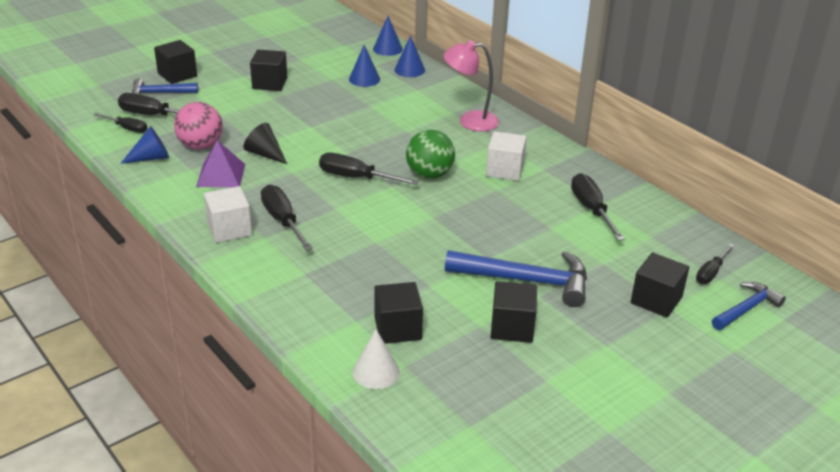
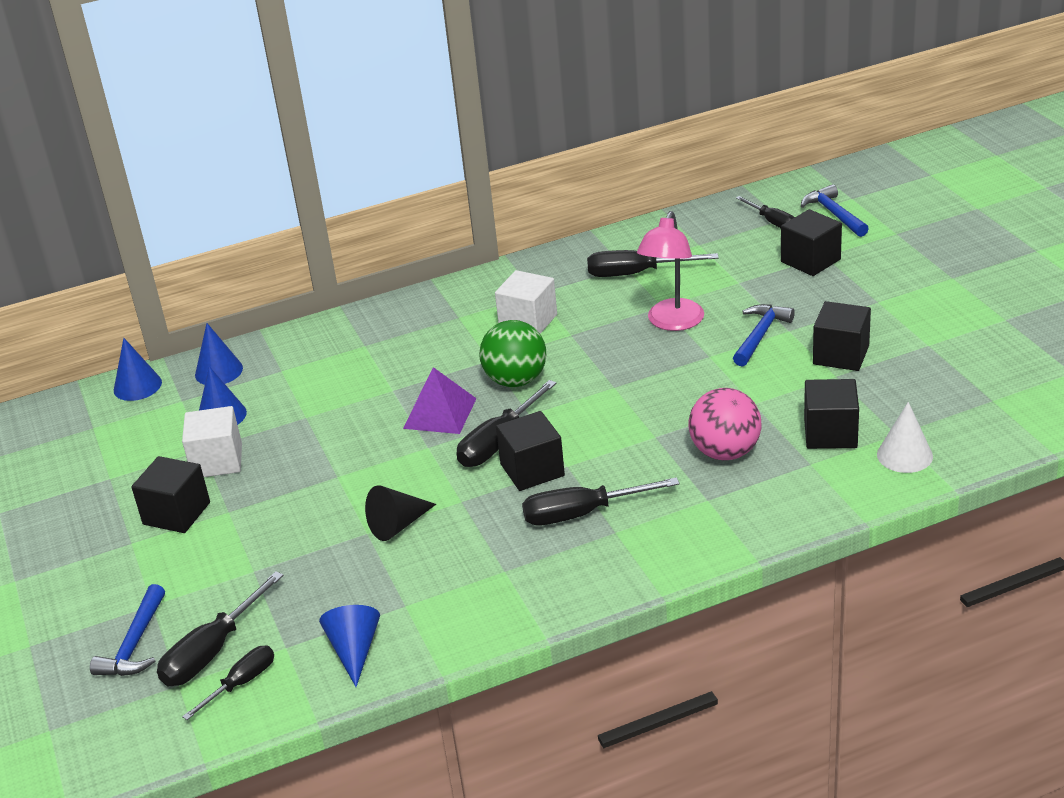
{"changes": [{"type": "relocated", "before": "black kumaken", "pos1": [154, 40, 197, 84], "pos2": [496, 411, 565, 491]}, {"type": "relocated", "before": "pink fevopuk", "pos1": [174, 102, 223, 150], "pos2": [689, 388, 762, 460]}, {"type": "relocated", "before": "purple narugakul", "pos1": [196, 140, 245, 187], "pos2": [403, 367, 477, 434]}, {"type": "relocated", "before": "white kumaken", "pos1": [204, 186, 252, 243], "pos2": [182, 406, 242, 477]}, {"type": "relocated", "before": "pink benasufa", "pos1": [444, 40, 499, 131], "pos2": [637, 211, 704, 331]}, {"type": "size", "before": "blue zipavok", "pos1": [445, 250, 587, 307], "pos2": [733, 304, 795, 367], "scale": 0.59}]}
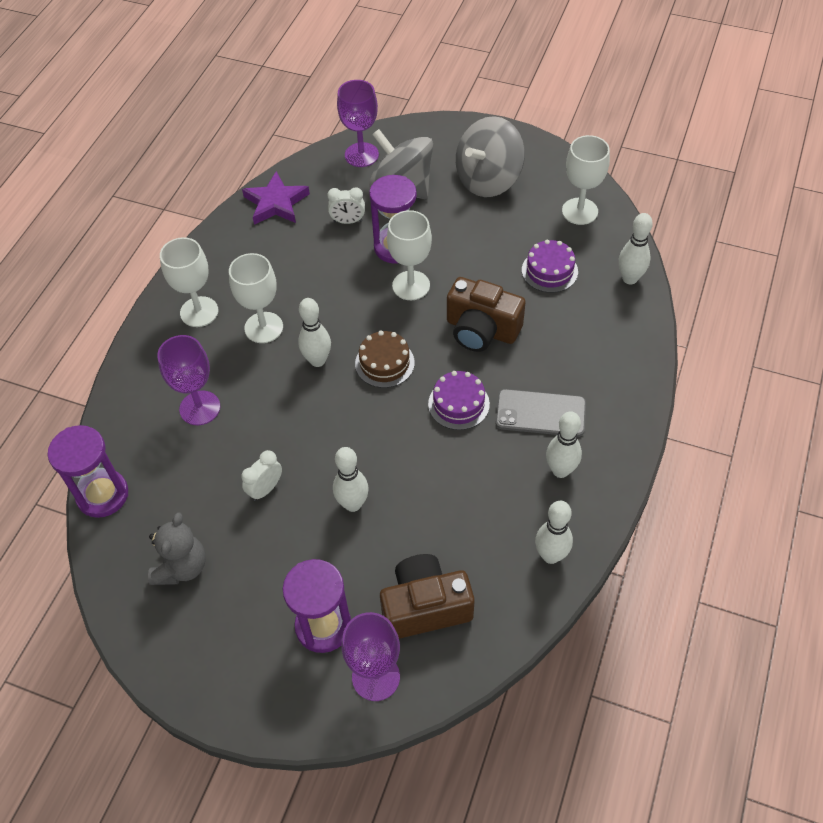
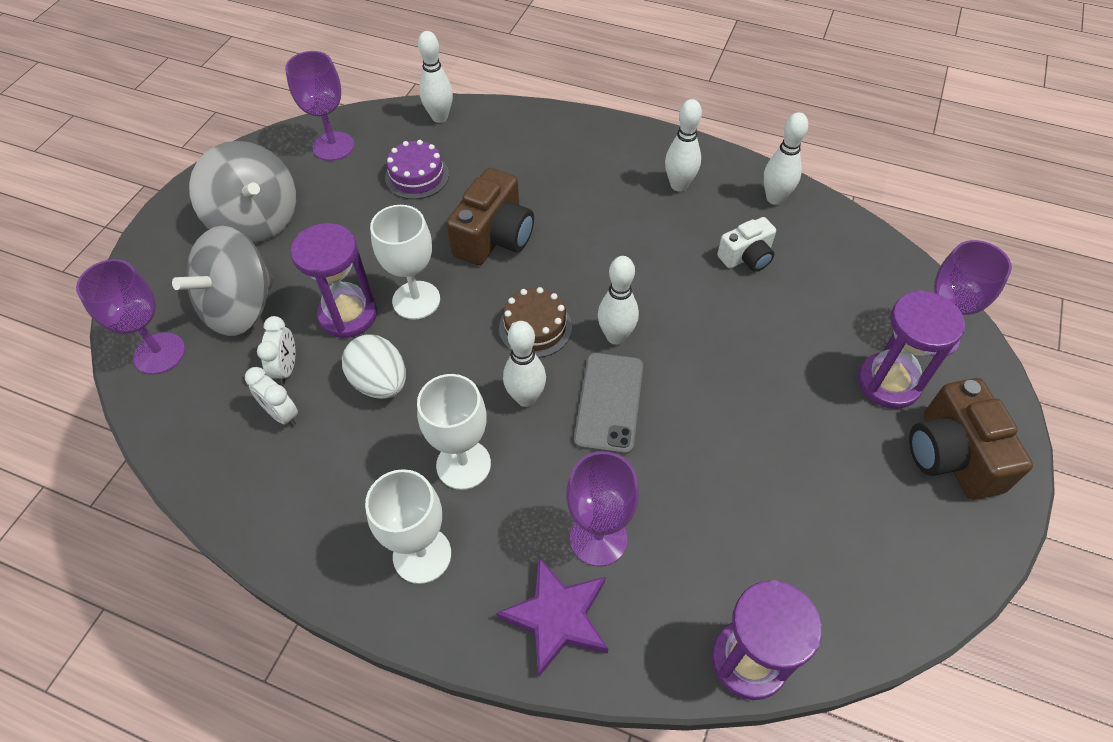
{"changes": [{"type": "missing", "before": "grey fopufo", "pos1": [148, 512, 206, 585]}, {"type": "missing", "before": "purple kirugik", "pos1": [428, 371, 490, 430]}, {"type": "appeared", "after": "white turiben", "pos2": [342, 334, 406, 399]}, {"type": "appeared", "after": "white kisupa", "pos2": [717, 217, 776, 272]}, {"type": "relocated", "before": "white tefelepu", "pos1": [241, 450, 282, 501], "pos2": [245, 367, 298, 426]}, {"type": "relocated", "before": "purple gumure", "pos1": [242, 171, 310, 225], "pos2": [496, 557, 608, 677]}, {"type": "relocated", "before": "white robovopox", "pos1": [333, 447, 369, 512], "pos2": [598, 256, 639, 345]}, {"type": "relocated", "before": "brown kisupa", "pos1": [380, 554, 475, 639], "pos2": [909, 378, 1033, 500]}, {"type": "relocated", "before": "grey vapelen", "pos1": [495, 389, 586, 437], "pos2": [574, 353, 643, 455]}, {"type": "colour", "before": "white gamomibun", "after": "purple gamomibun", "pos1": [562, 135, 610, 225], "pos2": [285, 51, 354, 161]}]}
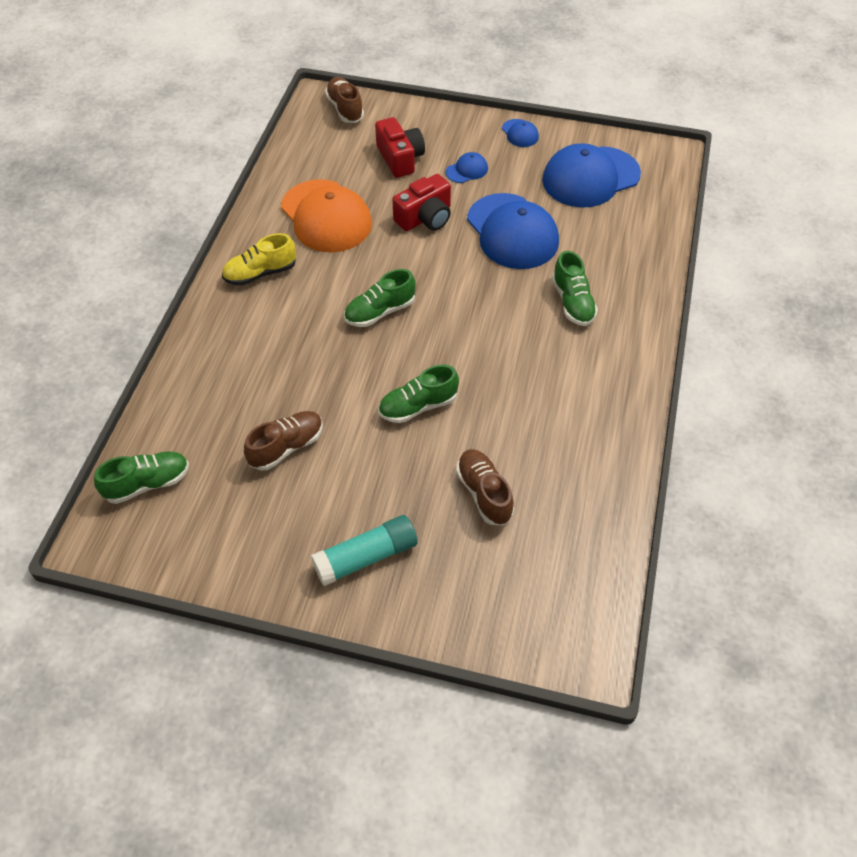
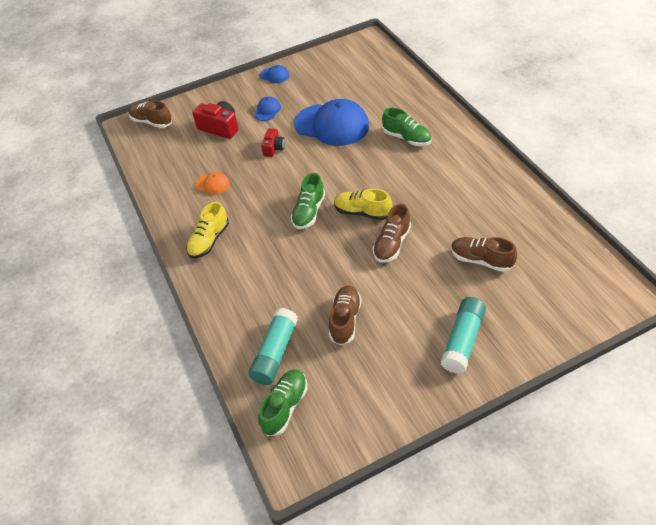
{"changes": [{"type": "missing", "before": "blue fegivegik", "pos1": [542, 143, 641, 208]}, {"type": "appeared", "after": "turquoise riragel", "pos2": [249, 308, 298, 385]}, {"type": "appeared", "after": "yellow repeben", "pos2": [334, 189, 392, 220]}, {"type": "colour", "before": "green repeben", "after": "brown repeben", "pos1": [378, 364, 459, 423], "pos2": [373, 204, 411, 263]}, {"type": "size", "before": "orange fegivegik", "pos1": [281, 179, 372, 252], "pos2": [195, 172, 230, 195], "scale": 0.44}, {"type": "size", "before": "red kisupa", "pos1": [392, 174, 451, 231], "pos2": [261, 128, 285, 157], "scale": 0.62}]}
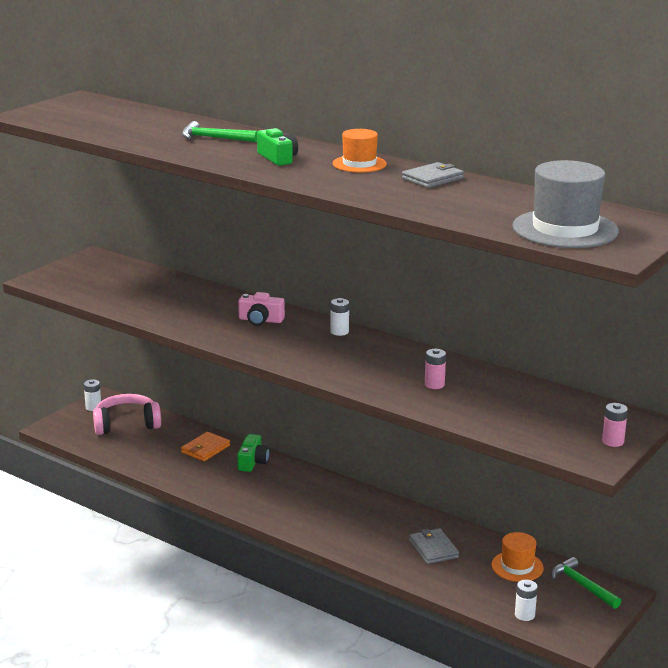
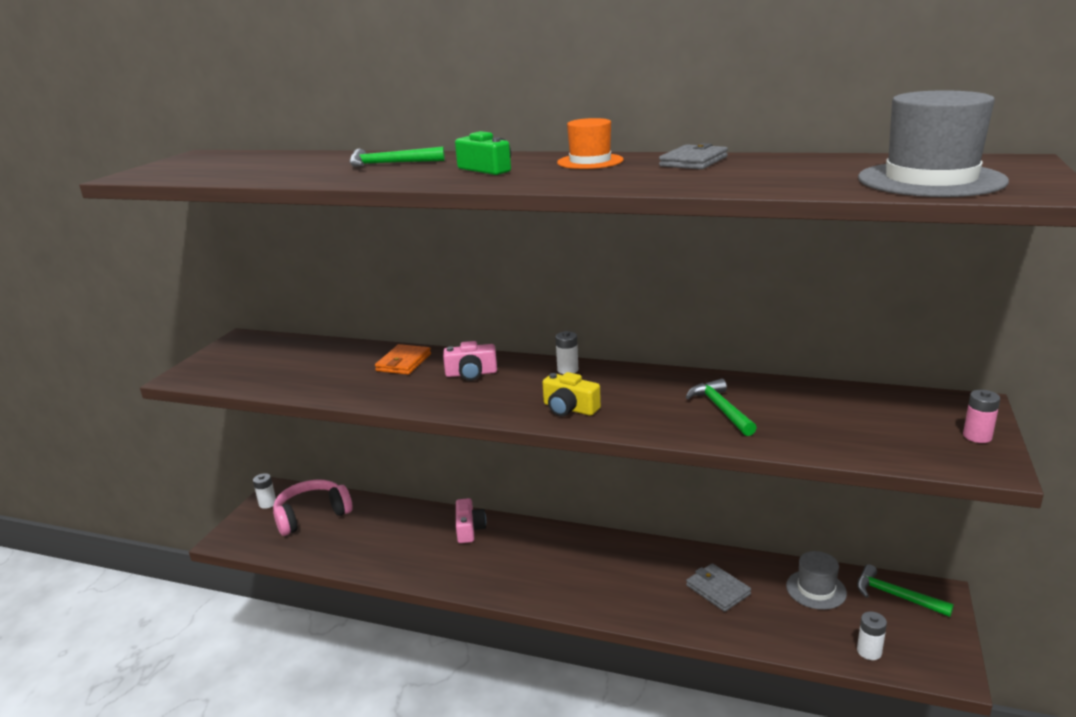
{"changes": [{"type": "appeared", "after": "yellow kisupa", "pos2": [542, 372, 601, 416]}, {"type": "relocated", "before": "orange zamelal", "pos1": [181, 432, 230, 461], "pos2": [375, 344, 431, 375]}, {"type": "exchanged", "before": "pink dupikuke", "after": "green zipavok", "pos1": [425, 349, 446, 389], "pos2": [686, 379, 757, 436]}, {"type": "colour", "before": "green kisupa", "after": "pink kisupa", "pos1": [237, 434, 269, 472], "pos2": [456, 498, 486, 543]}, {"type": "colour", "before": "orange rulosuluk", "after": "grey rulosuluk", "pos1": [491, 532, 544, 582], "pos2": [786, 551, 847, 610]}]}
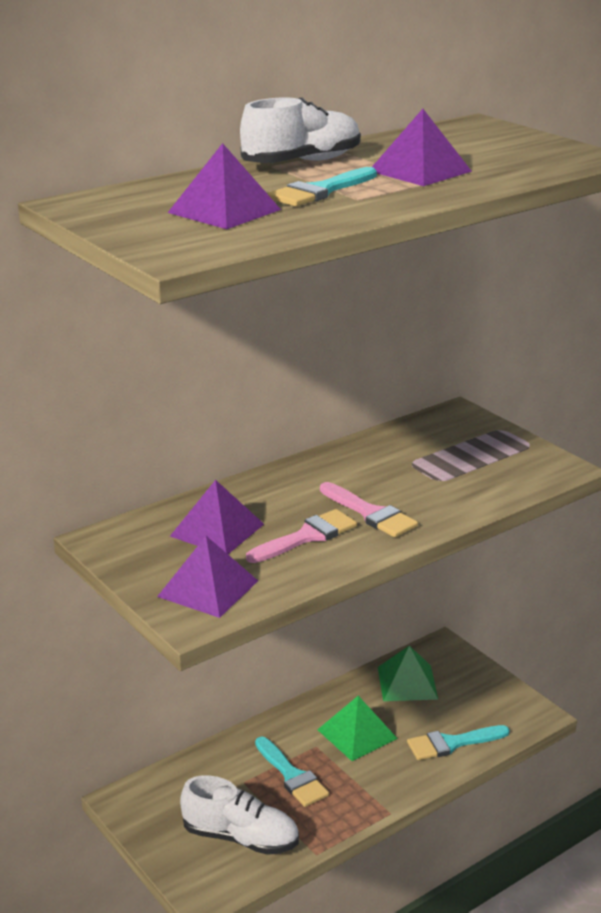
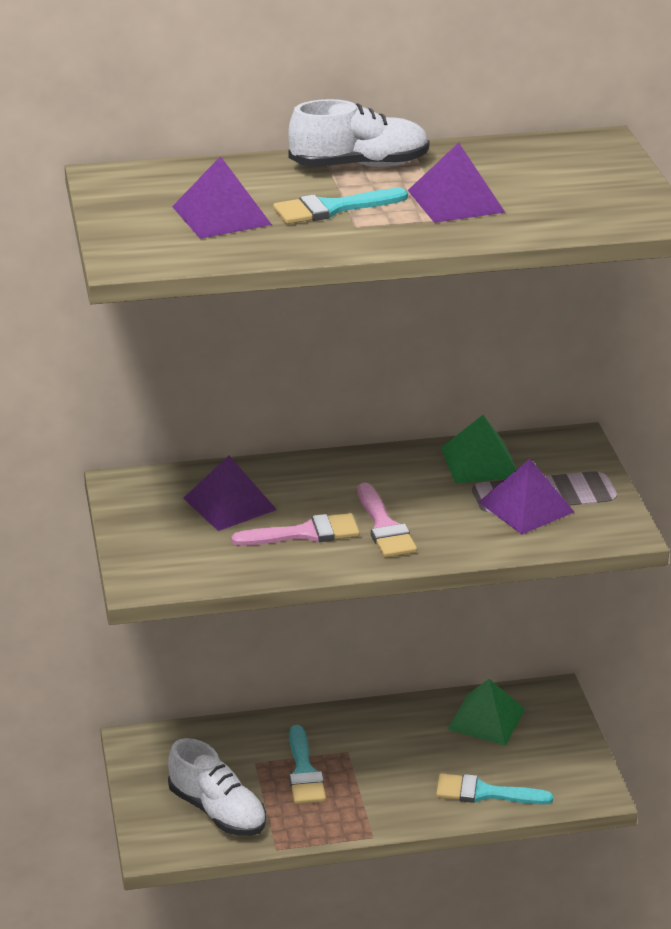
{"changes": [{"type": "relocated", "before": "purple narugakul", "pos1": [157, 536, 258, 618], "pos2": [479, 459, 574, 534]}, {"type": "relocated", "before": "green narugakul", "pos1": [317, 696, 398, 761], "pos2": [441, 415, 517, 484]}]}
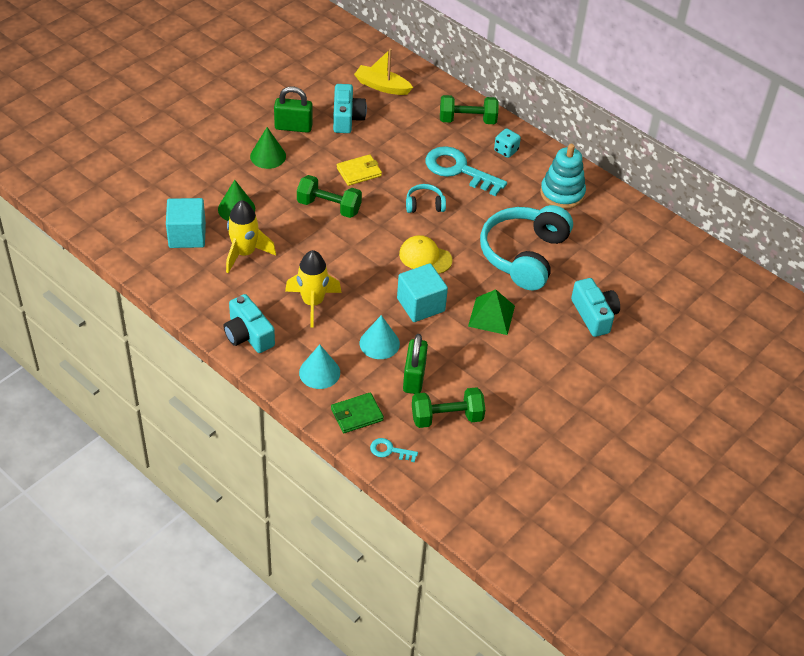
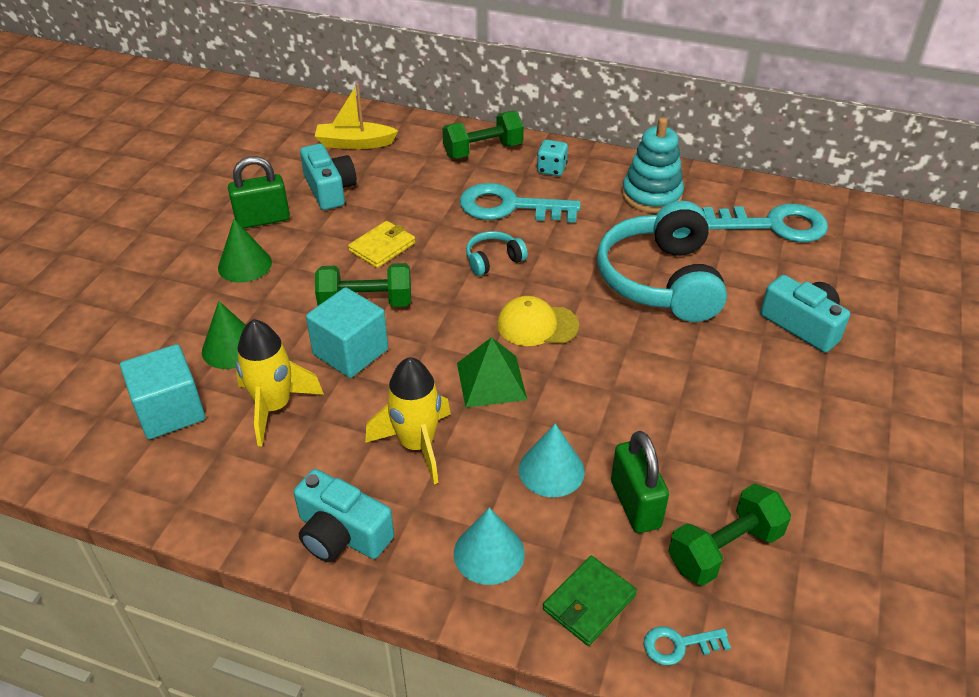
{"changes": [{"type": "appeared", "after": "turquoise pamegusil", "pos2": [702, 204, 828, 242]}, {"type": "relocated", "before": "turquoise kumaken", "pos1": [397, 263, 448, 322], "pos2": [306, 287, 388, 378]}, {"type": "relocated", "before": "green narugakul", "pos1": [468, 289, 515, 335], "pos2": [457, 337, 527, 408]}]}
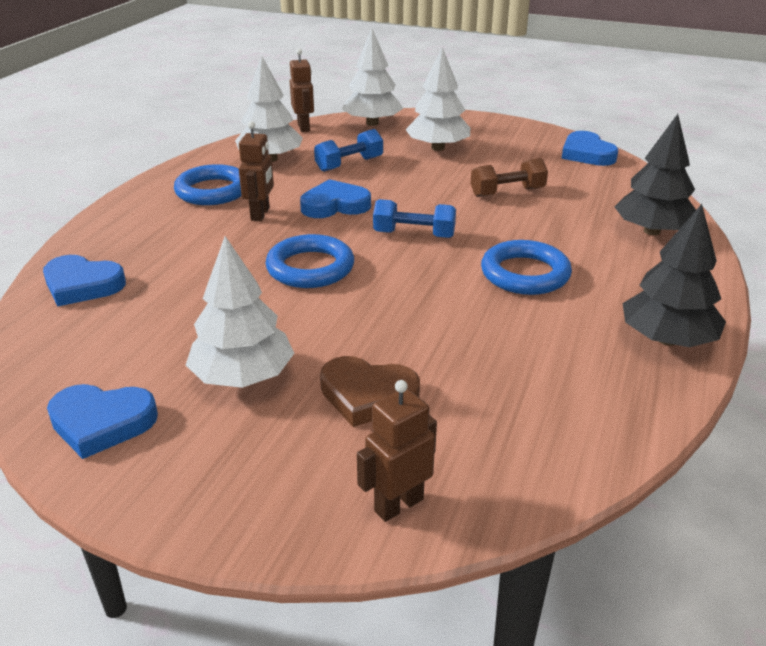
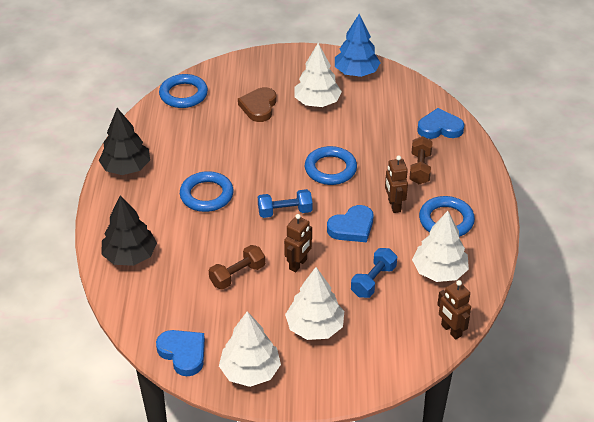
{"changes": [{"type": "appeared", "after": "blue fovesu", "pos2": [159, 74, 208, 108]}, {"type": "appeared", "after": "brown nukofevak", "pos2": [409, 136, 433, 184]}, {"type": "relocated", "before": "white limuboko", "pos1": [342, 28, 403, 126], "pos2": [219, 311, 281, 387]}, {"type": "relocated", "before": "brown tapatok", "pos1": [357, 380, 437, 522], "pos2": [284, 214, 312, 272]}, {"type": "exchanged", "before": "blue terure", "after": "blue limuboko", "pos1": [47, 384, 158, 459], "pos2": [335, 14, 381, 77]}, {"type": "spun", "before": "brown terure", "pos1": [320, 356, 420, 427], "pos2": [238, 87, 276, 122], "turn": -75}]}
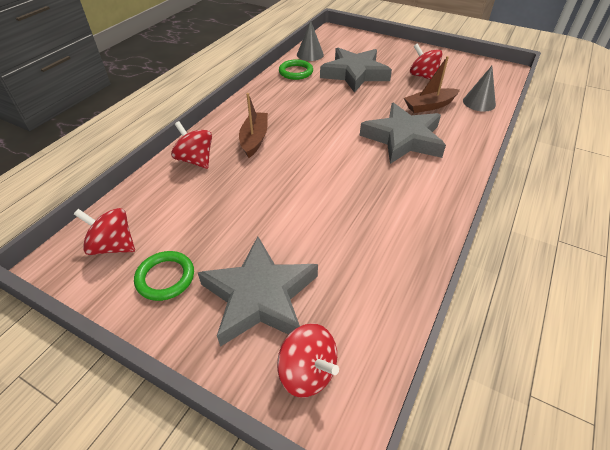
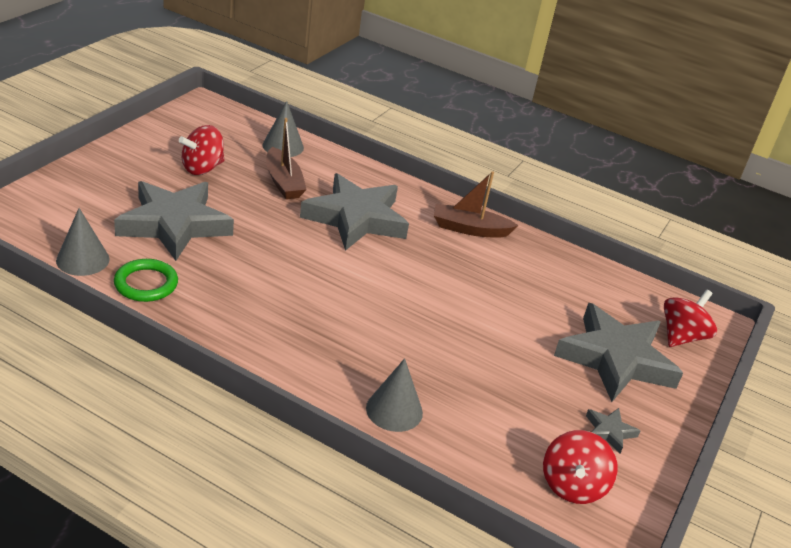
{"changes": [{"type": "relocated", "before": "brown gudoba", "pos1": [239, 93, 268, 158], "pos2": [434, 171, 519, 238]}, {"type": "exchanged", "before": "green fovesu", "after": "grey gumure", "pos1": [134, 251, 194, 301], "pos2": [586, 408, 640, 453]}, {"type": "exchanged", "before": "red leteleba", "after": "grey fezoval", "pos1": [171, 121, 212, 169], "pos2": [366, 358, 423, 432]}]}
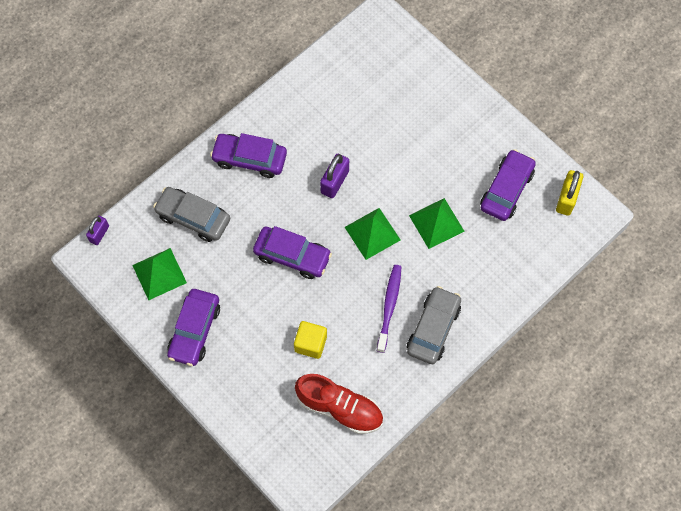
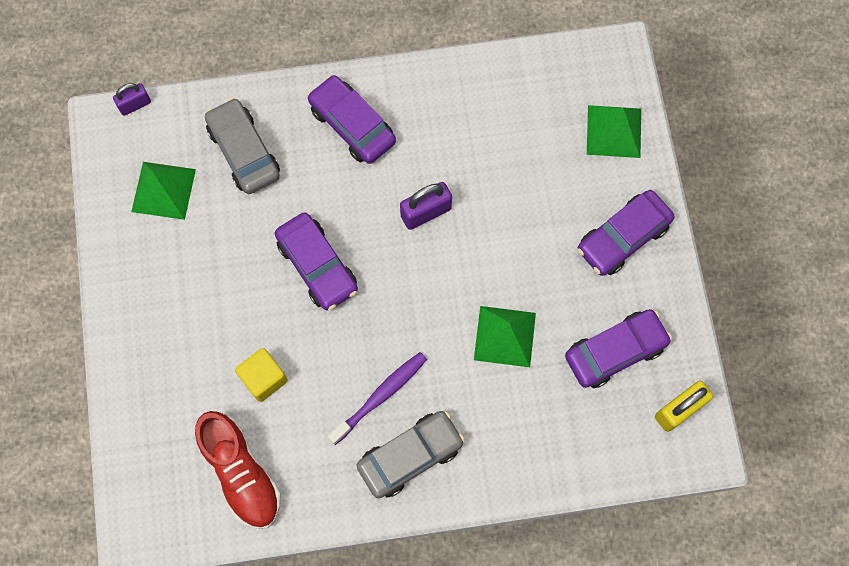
{"changes": [{"type": "relocated", "before": "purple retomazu", "pos1": [167, 289, 220, 366], "pos2": [577, 190, 674, 276]}, {"type": "relocated", "before": "green narugakul", "pos1": [345, 208, 401, 260], "pos2": [587, 105, 641, 158]}]}
